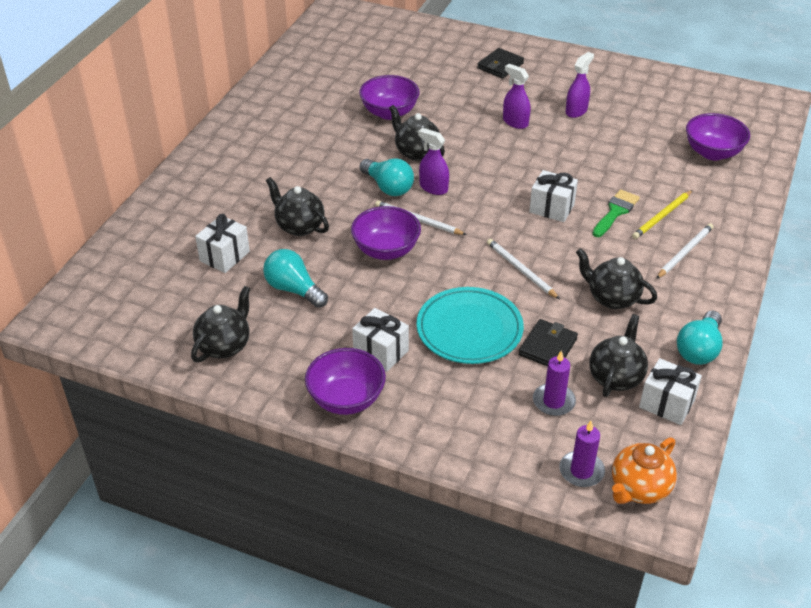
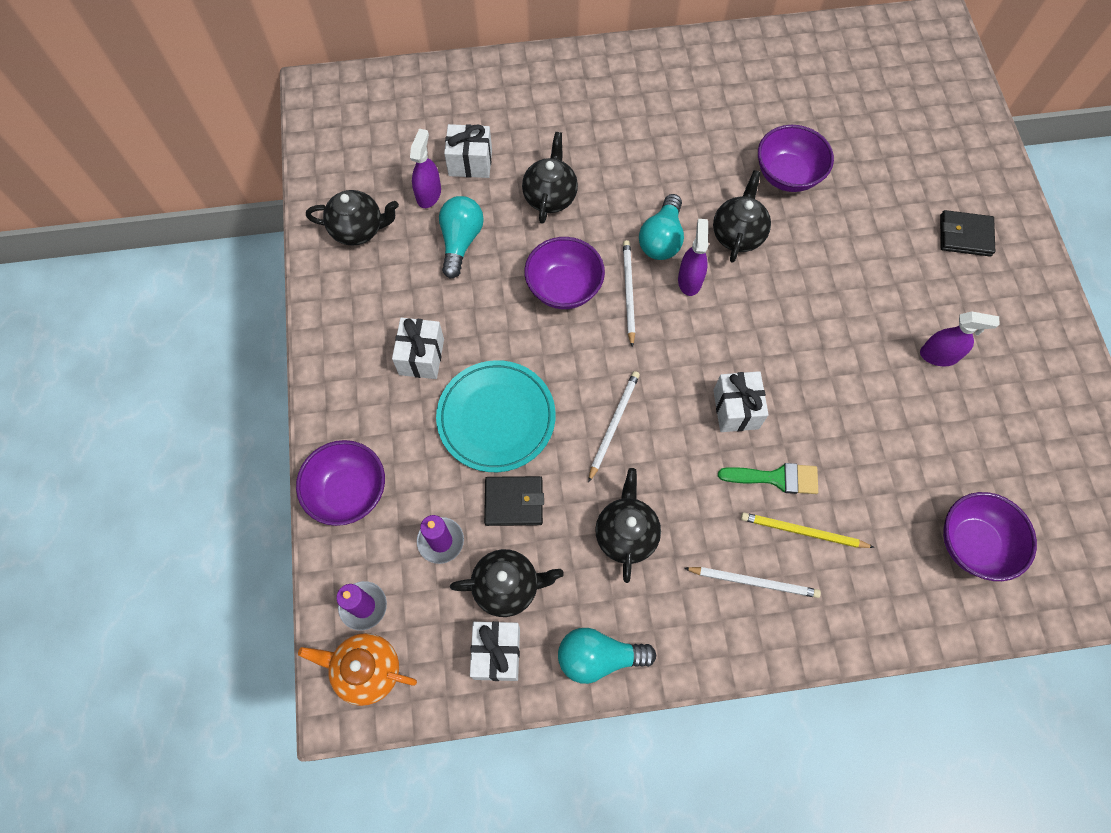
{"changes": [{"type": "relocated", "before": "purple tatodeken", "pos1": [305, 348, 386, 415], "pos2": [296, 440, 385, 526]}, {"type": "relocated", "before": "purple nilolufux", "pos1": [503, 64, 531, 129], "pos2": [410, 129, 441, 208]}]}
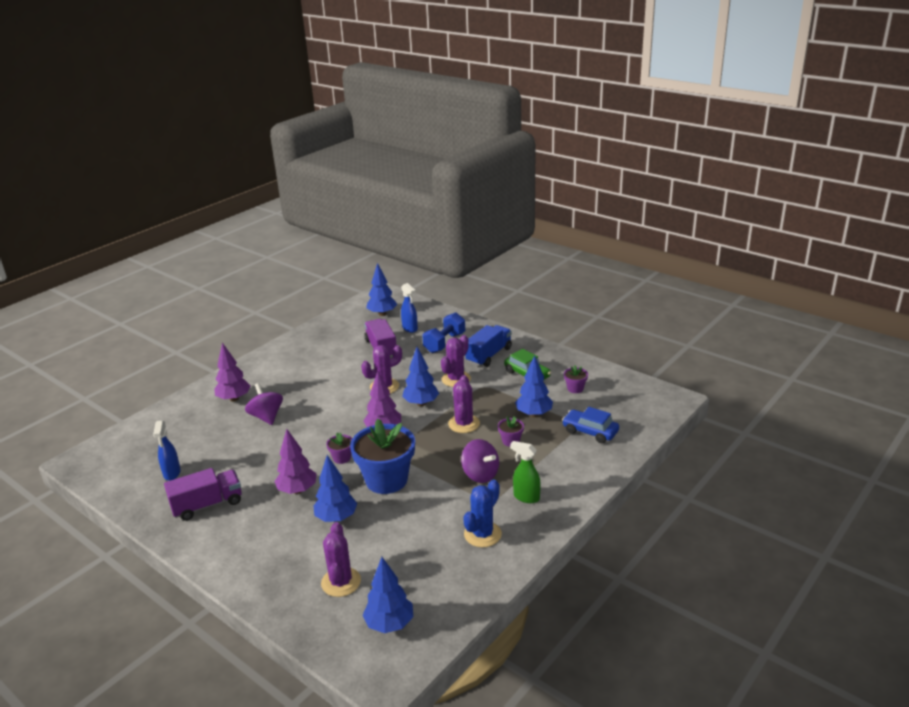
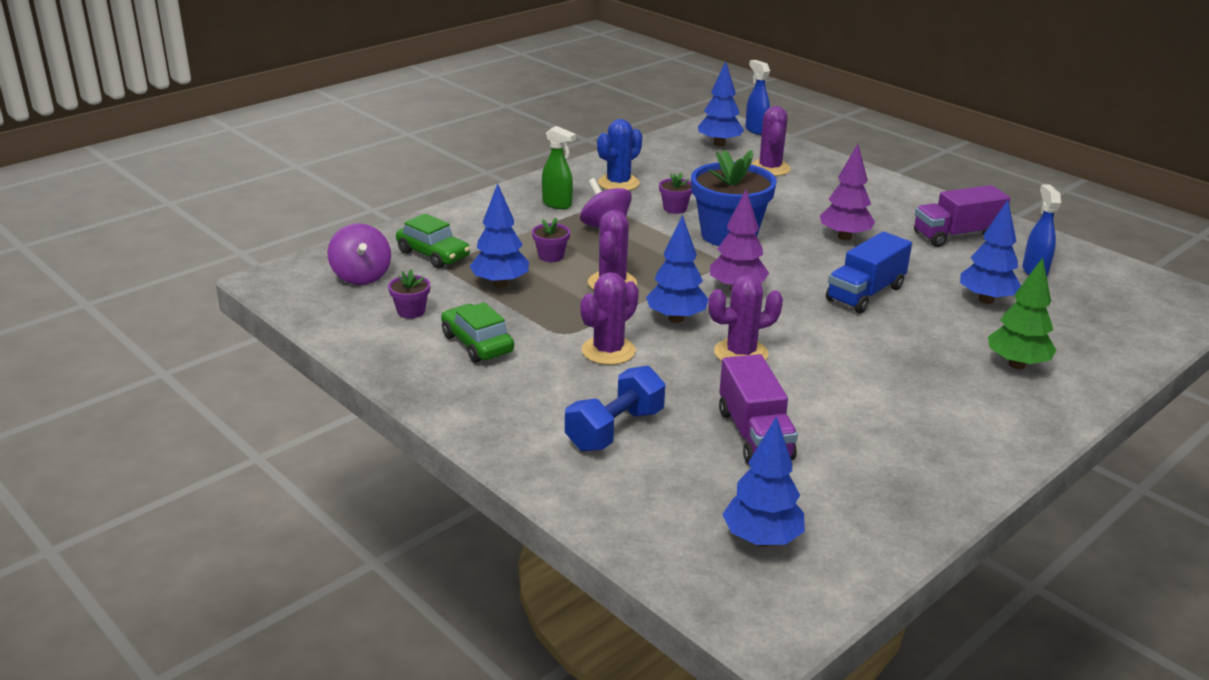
{"changes": [{"type": "relocated", "before": "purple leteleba", "pos1": [245, 383, 283, 425], "pos2": [327, 224, 391, 285]}, {"type": "relocated", "before": "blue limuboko", "pos1": [313, 455, 357, 522], "pos2": [960, 200, 1021, 304]}, {"type": "relocated", "before": "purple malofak", "pos1": [326, 433, 352, 464], "pos2": [659, 172, 692, 214]}, {"type": "relocated", "before": "blue nilolufux", "pos1": [401, 283, 418, 333], "pos2": [745, 60, 770, 135]}, {"type": "relocated", "before": "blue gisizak", "pos1": [465, 325, 512, 367], "pos2": [826, 232, 912, 313]}, {"type": "colour", "before": "purple limuboko", "after": "green limuboko", "pos1": [214, 343, 251, 402], "pos2": [988, 258, 1056, 369]}, {"type": "colour", "before": "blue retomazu", "after": "green retomazu", "pos1": [562, 407, 619, 443], "pos2": [396, 213, 470, 268]}]}
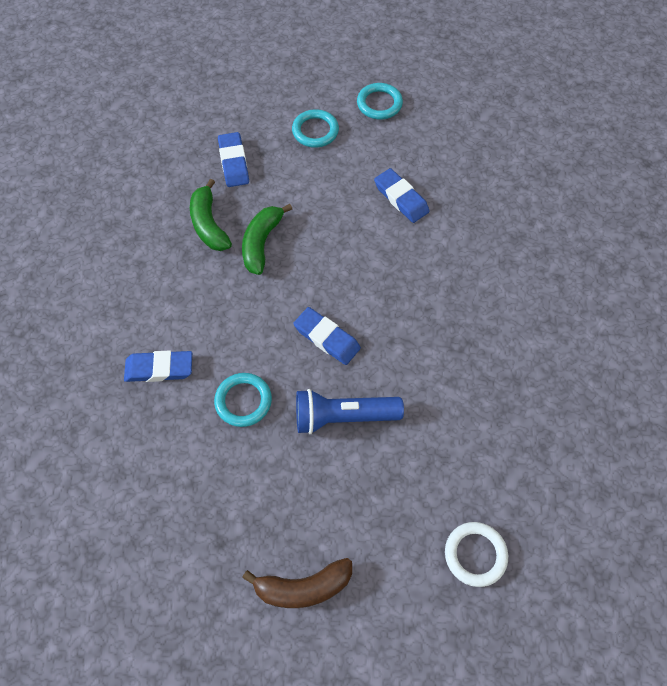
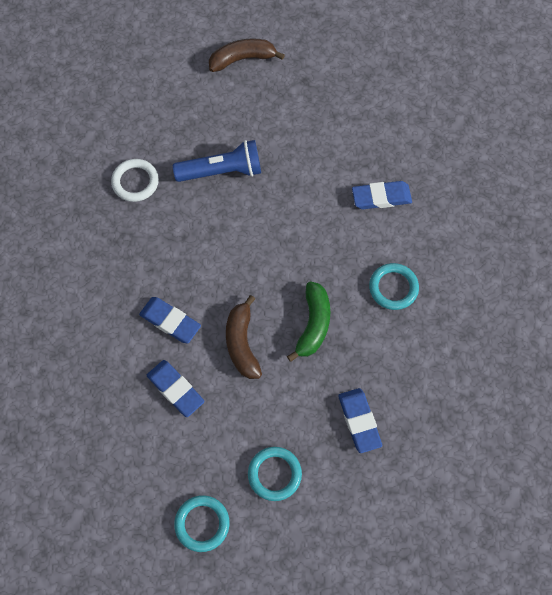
{"changes": [{"type": "missing", "before": "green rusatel", "pos1": [190, 179, 232, 251]}, {"type": "appeared", "after": "brown rusatel", "pos2": [226, 295, 262, 379]}, {"type": "relocated", "before": "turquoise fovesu", "pos1": [214, 373, 272, 427], "pos2": [369, 263, 419, 310]}, {"type": "relocated", "before": "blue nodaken", "pos1": [293, 307, 361, 365], "pos2": [139, 297, 201, 343]}, {"type": "relocated", "before": "white fovesu", "pos1": [445, 522, 508, 587], "pos2": [111, 159, 159, 202]}]}
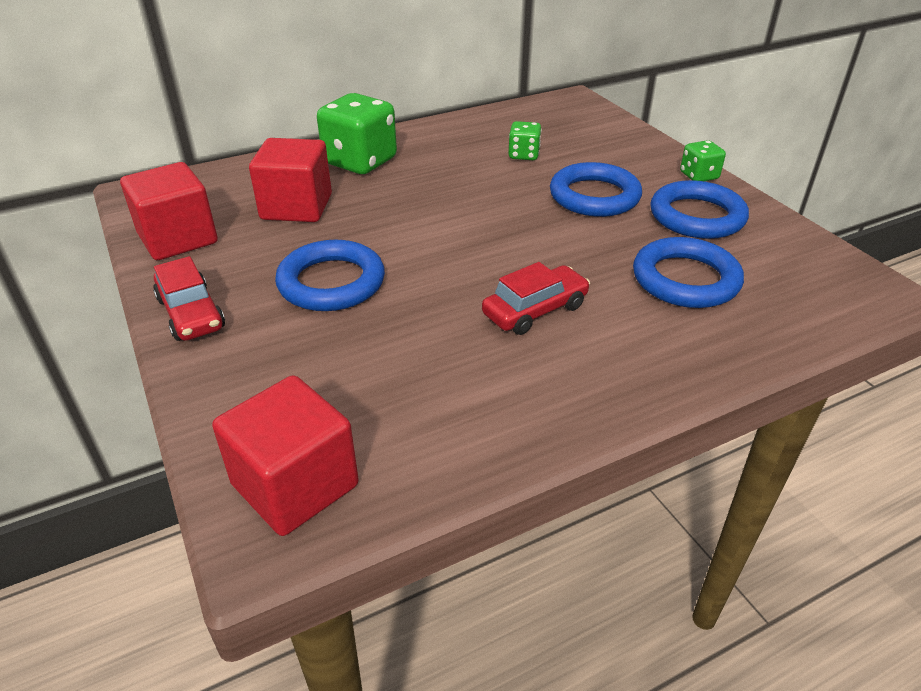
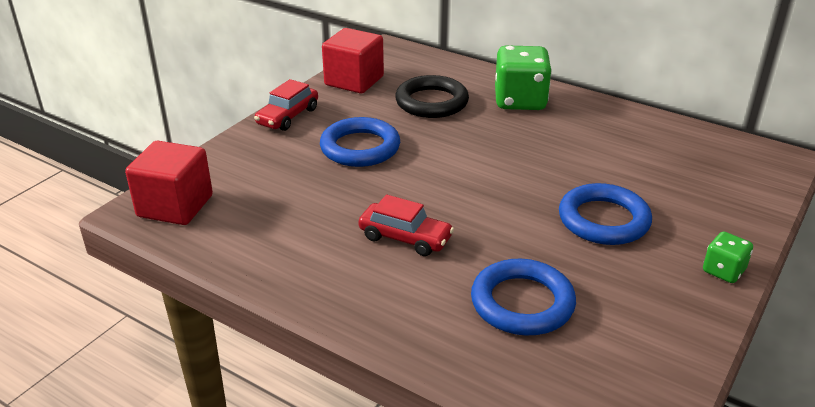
{"changes": [{"type": "missing", "before": "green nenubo", "pos1": [508, 121, 542, 160]}, {"type": "missing", "before": "blue fovesu", "pos1": [650, 180, 749, 239]}, {"type": "exchanged", "before": "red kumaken", "after": "black fovesu", "pos1": [249, 138, 332, 222], "pos2": [395, 75, 469, 118]}]}
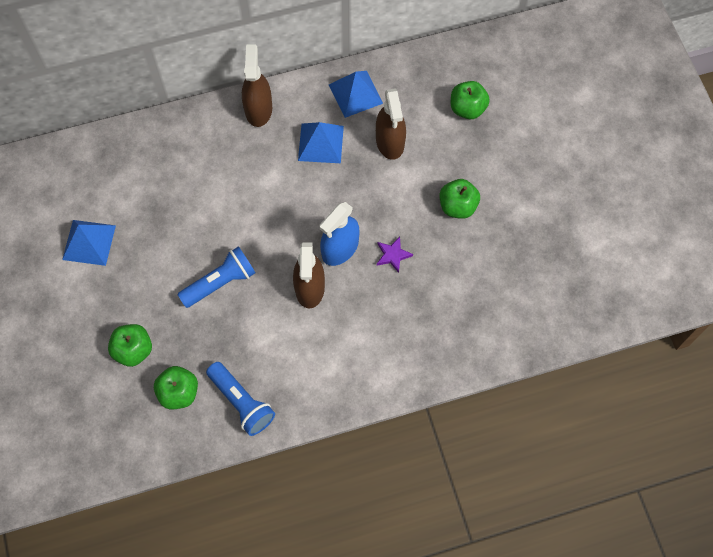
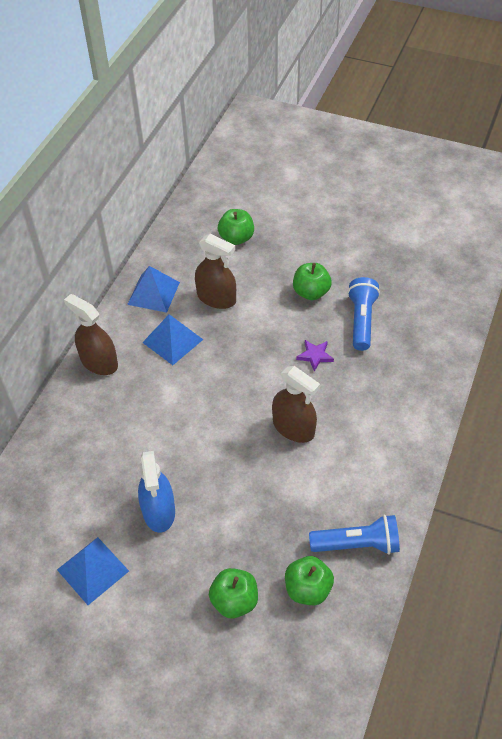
{"changes": [{"type": "relocated", "before": "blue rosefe", "pos1": [177, 246, 255, 308], "pos2": [347, 277, 380, 351]}, {"type": "relocated", "before": "blue nilolufux", "pos1": [320, 202, 360, 266], "pos2": [138, 451, 175, 533]}]}
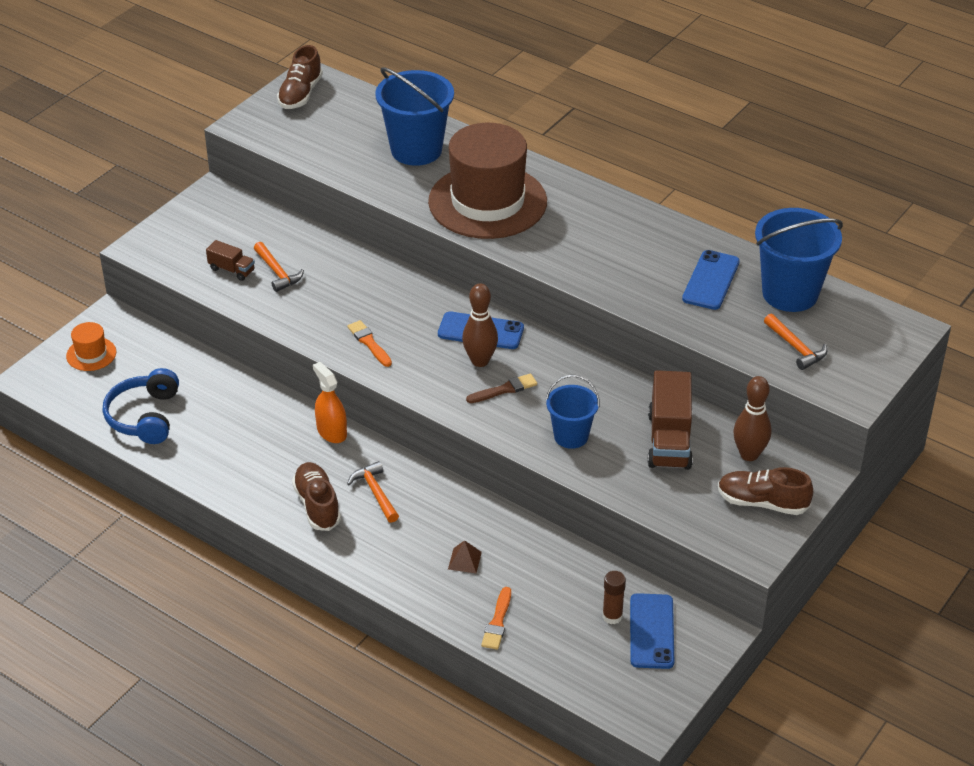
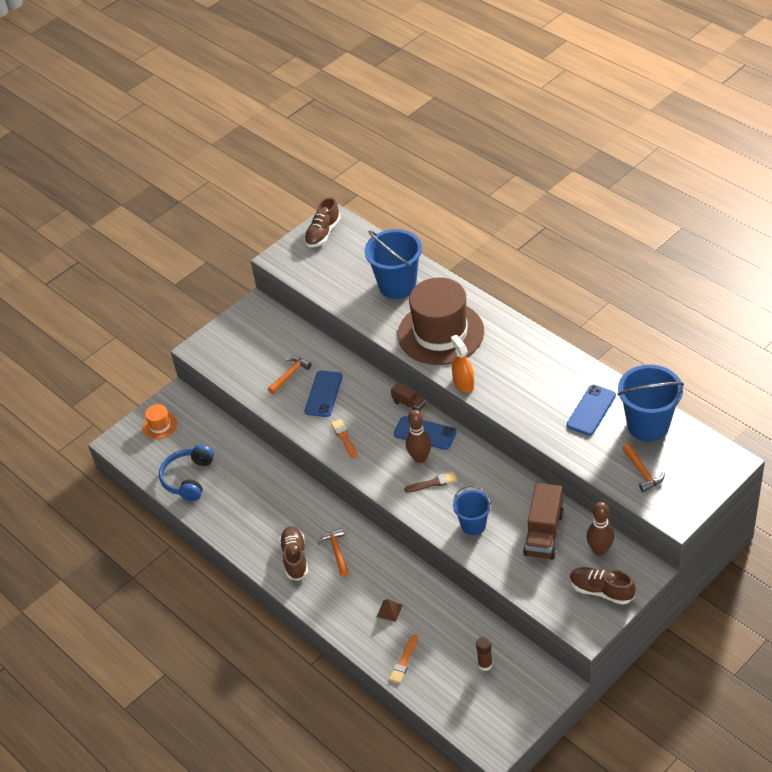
{"changes": [{"type": "relocated", "before": "brown gisizak", "pos1": [206, 240, 255, 281], "pos2": [391, 382, 426, 411]}, {"type": "relocated", "before": "orange nilolufux", "pos1": [313, 362, 347, 443], "pos2": [451, 335, 474, 393]}, {"type": "relocated", "before": "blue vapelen", "pos1": [630, 593, 674, 669], "pos2": [305, 371, 343, 417]}, {"type": "spun", "before": "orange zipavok", "pos1": [254, 242, 304, 292], "pos2": [268, 356, 312, 394], "turn": -120}]}
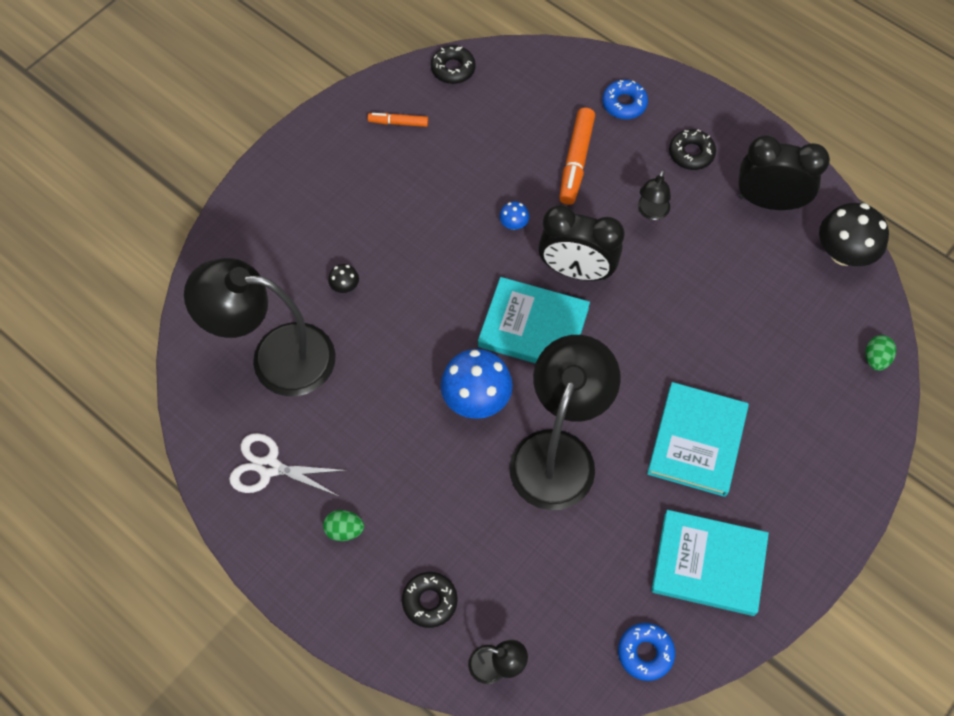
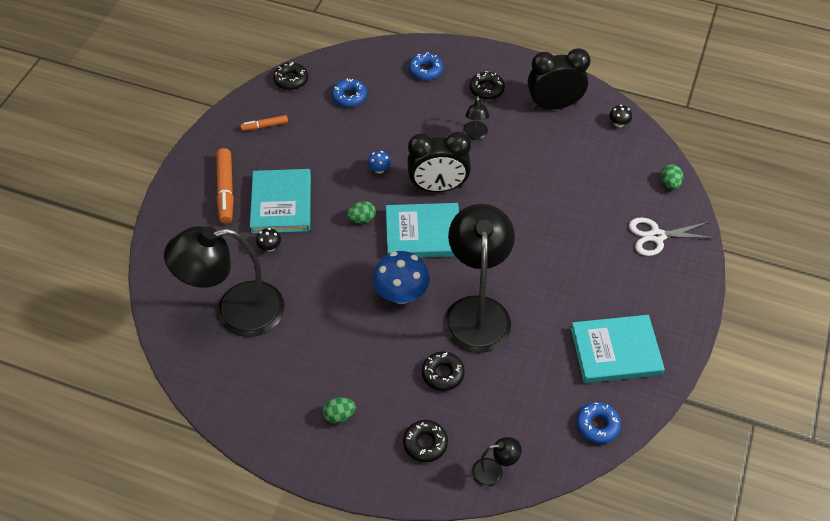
{"changes": [{"type": "appeared", "after": "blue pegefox", "pos2": [332, 78, 367, 107]}, {"type": "appeared", "after": "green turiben", "pos2": [347, 201, 376, 223]}, {"type": "appeared", "after": "black pegefox", "pos2": [422, 352, 465, 391]}, {"type": "relocated", "before": "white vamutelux", "pos1": [229, 433, 348, 497], "pos2": [629, 217, 715, 256]}, {"type": "relocated", "before": "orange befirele", "pos1": [559, 108, 595, 205], "pos2": [216, 148, 234, 224]}, {"type": "relocated", "before": "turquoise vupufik", "pos1": [647, 382, 749, 497], "pos2": [250, 169, 311, 234]}, {"type": "size", "before": "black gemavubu", "pos1": [819, 203, 889, 266], "pos2": [609, 105, 632, 127], "scale": 0.46}]}
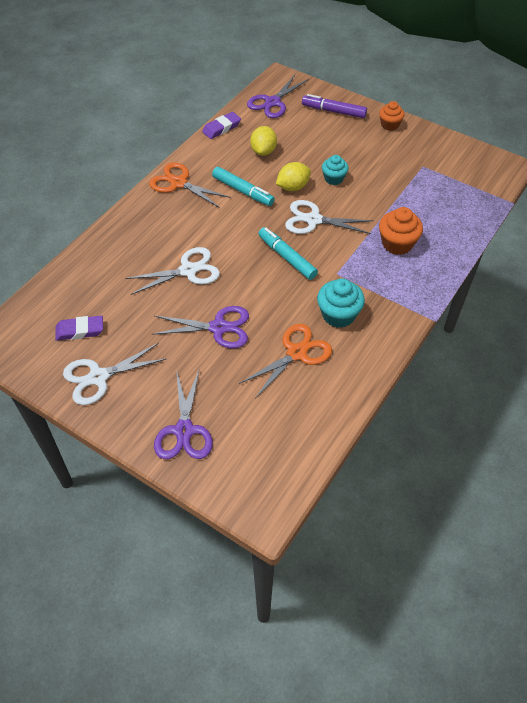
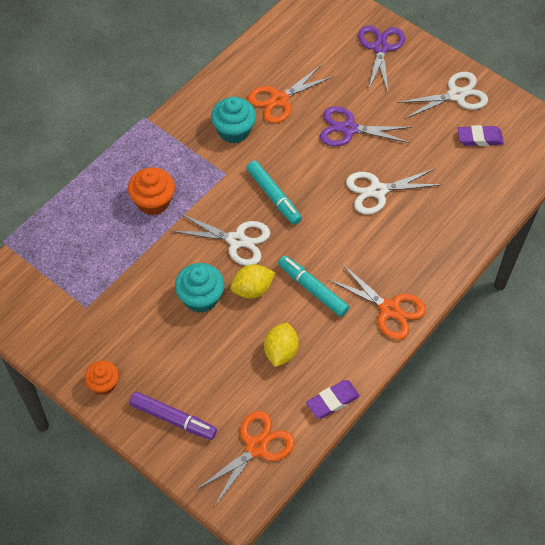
{"changes": [{"type": "colour", "before": "purple vamutelux", "after": "orange vamutelux", "pos1": [247, 75, 309, 118], "pos2": [196, 411, 295, 507]}, {"type": "size", "before": "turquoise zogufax", "pos1": [322, 155, 349, 185], "pos2": [175, 263, 224, 313], "scale": 1.51}]}
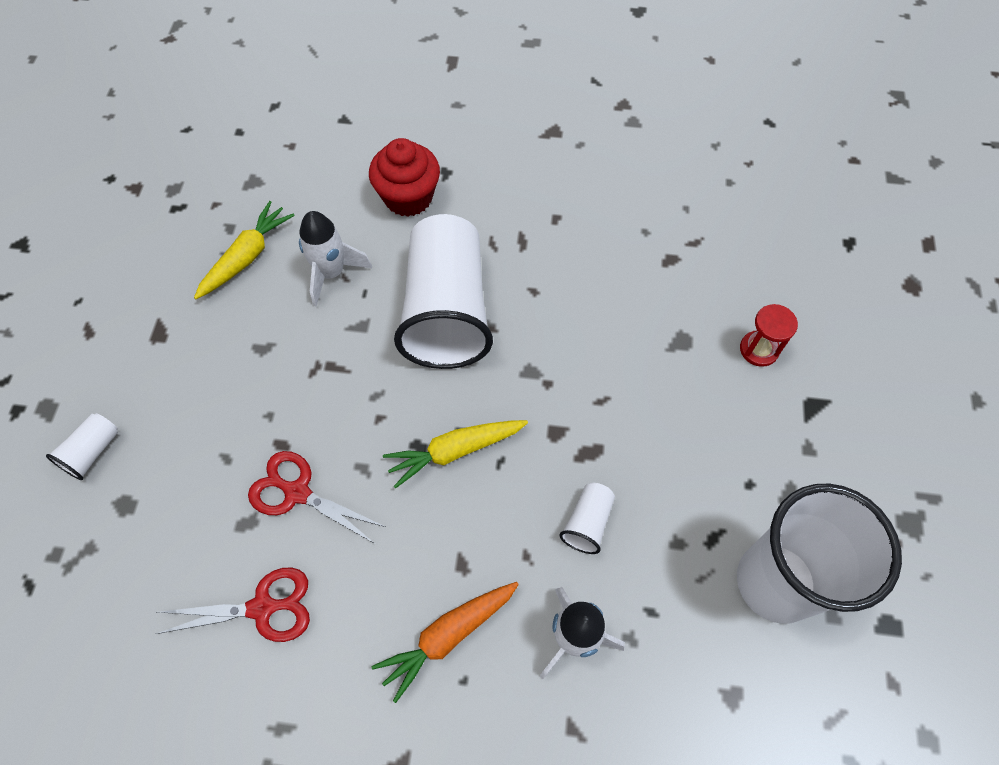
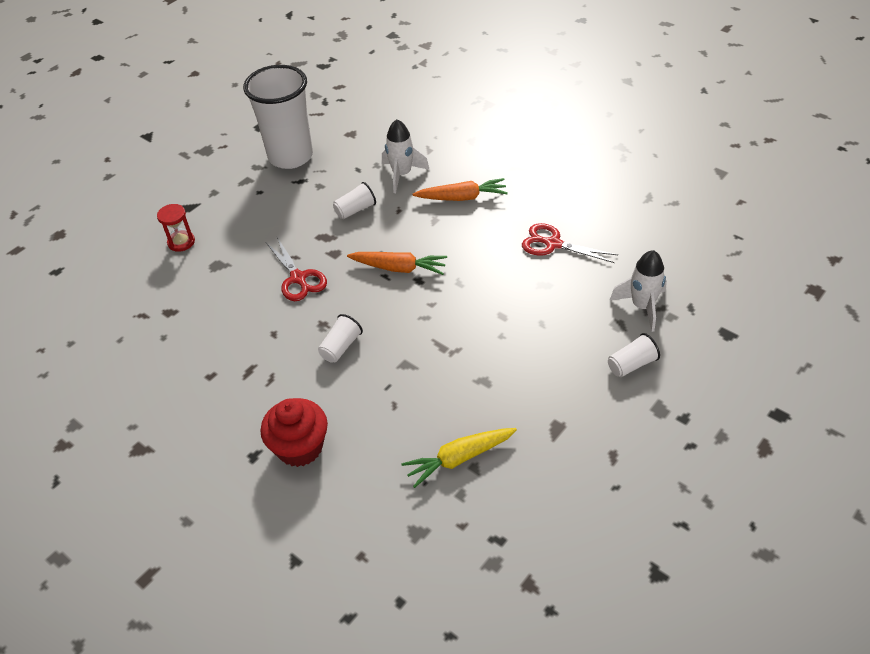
{"changes": [{"type": "relocated", "before": "red vamutelux", "pos1": [248, 451, 385, 544], "pos2": [266, 237, 327, 301]}, {"type": "relocated", "before": "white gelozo", "pos1": [299, 211, 372, 307], "pos2": [610, 250, 667, 332]}, {"type": "colour", "before": "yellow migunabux", "after": "orange migunabux", "pos1": [383, 420, 528, 489], "pos2": [347, 252, 447, 275]}, {"type": "size", "before": "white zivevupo", "pos1": [394, 214, 493, 369], "pos2": [318, 314, 363, 363], "scale": 0.41}]}
